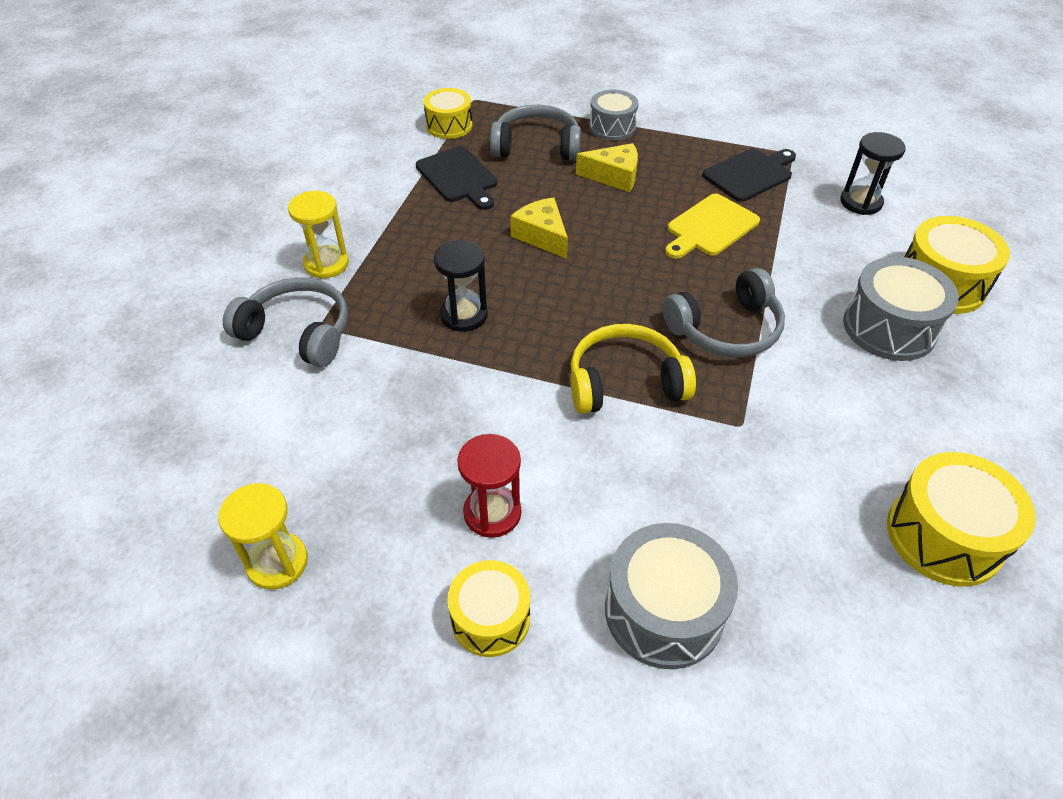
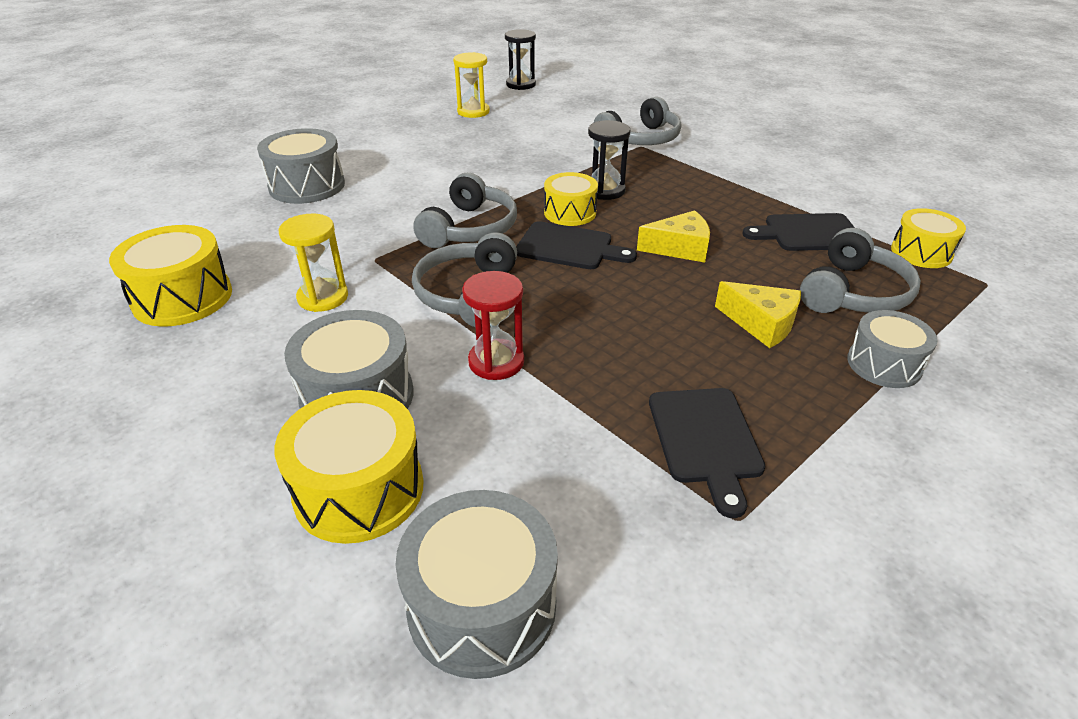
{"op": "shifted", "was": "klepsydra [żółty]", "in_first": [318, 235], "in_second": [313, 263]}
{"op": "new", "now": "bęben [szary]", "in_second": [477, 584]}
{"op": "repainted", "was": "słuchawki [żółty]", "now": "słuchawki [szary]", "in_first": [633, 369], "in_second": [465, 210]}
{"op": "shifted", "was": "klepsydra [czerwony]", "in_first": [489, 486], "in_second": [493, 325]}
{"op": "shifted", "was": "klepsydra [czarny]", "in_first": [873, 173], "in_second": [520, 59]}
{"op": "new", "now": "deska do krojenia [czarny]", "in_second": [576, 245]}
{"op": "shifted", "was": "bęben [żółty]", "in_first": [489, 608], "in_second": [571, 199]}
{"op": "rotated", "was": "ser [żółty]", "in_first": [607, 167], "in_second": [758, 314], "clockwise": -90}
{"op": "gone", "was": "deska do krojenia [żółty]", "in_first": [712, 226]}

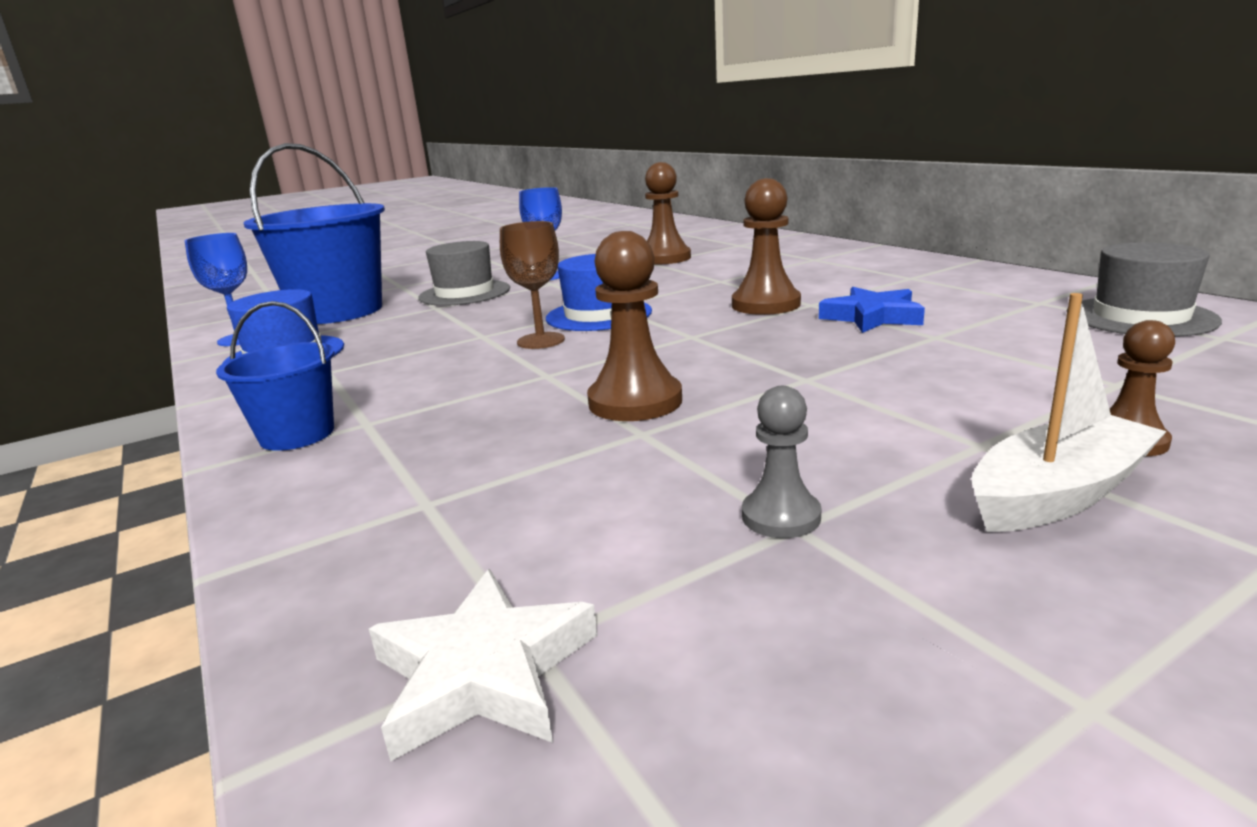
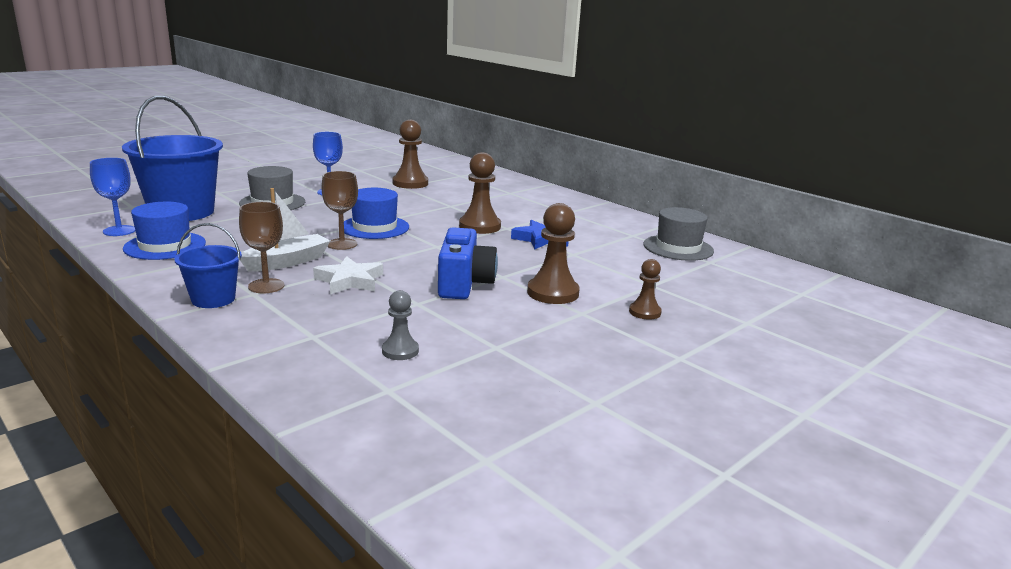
{"op": "new", "now": "kielich [brązowy]", "in_second": [262, 247]}
{"op": "shifted", "was": "łódka [biały]", "in_first": [1069, 412], "in_second": [285, 230]}
{"op": "shifted", "was": "gwiazda [biały]", "in_first": [483, 665], "in_second": [348, 275]}
{"op": "shifted", "was": "pionek [szary]", "in_first": [782, 462], "in_second": [400, 325]}
{"op": "new", "now": "aparat fotograficzny [niebieski]", "in_second": [468, 263]}
{"op": "shifted", "was": "pionek [brązowy]", "in_first": [634, 326], "in_second": [553, 253]}

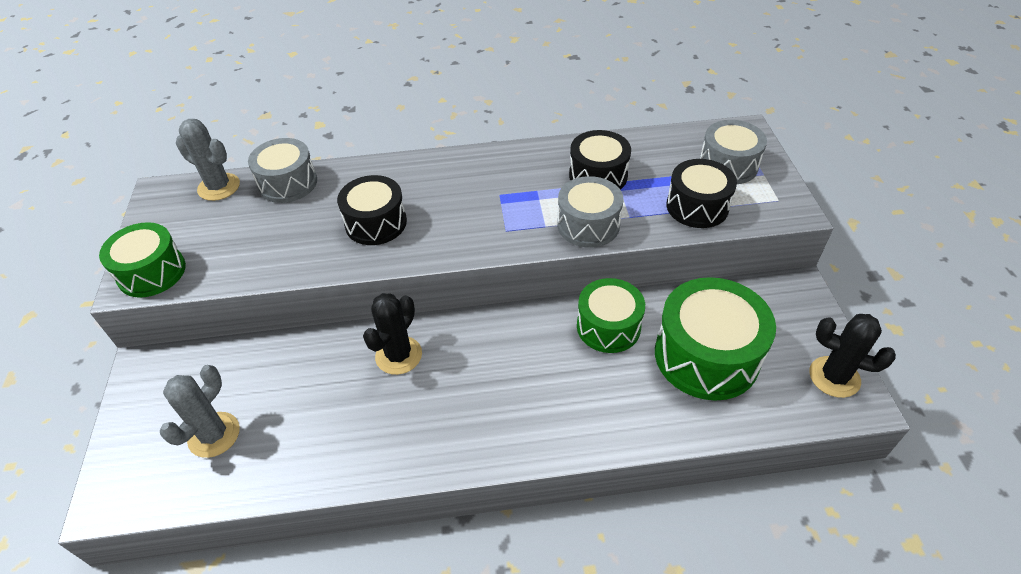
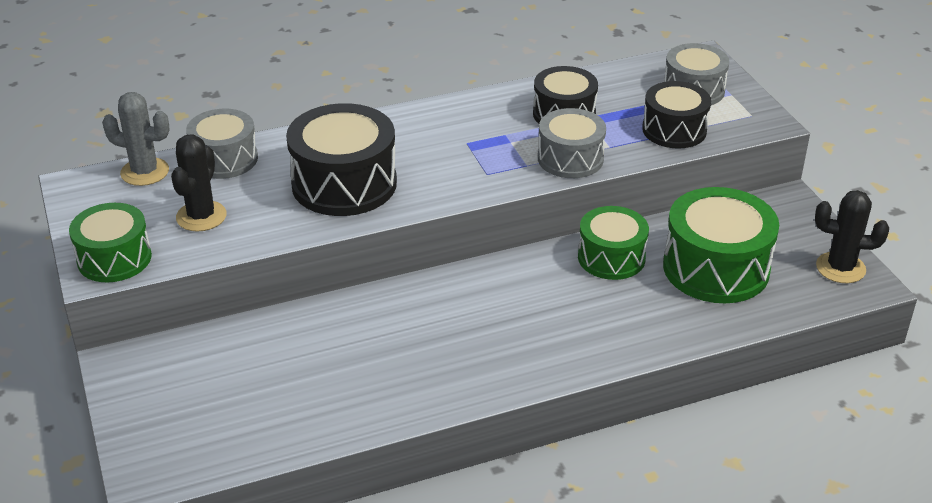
{"op": "shifted", "was": "kaktus [czarny]", "in_first": [392, 334], "in_second": [199, 183]}
{"op": "scaled", "was": "bęben [czarny]", "in_first": [372, 210], "in_second": [341, 159], "ratio": 1.55}
{"op": "gone", "was": "kaktus [szary]", "in_first": [200, 411]}

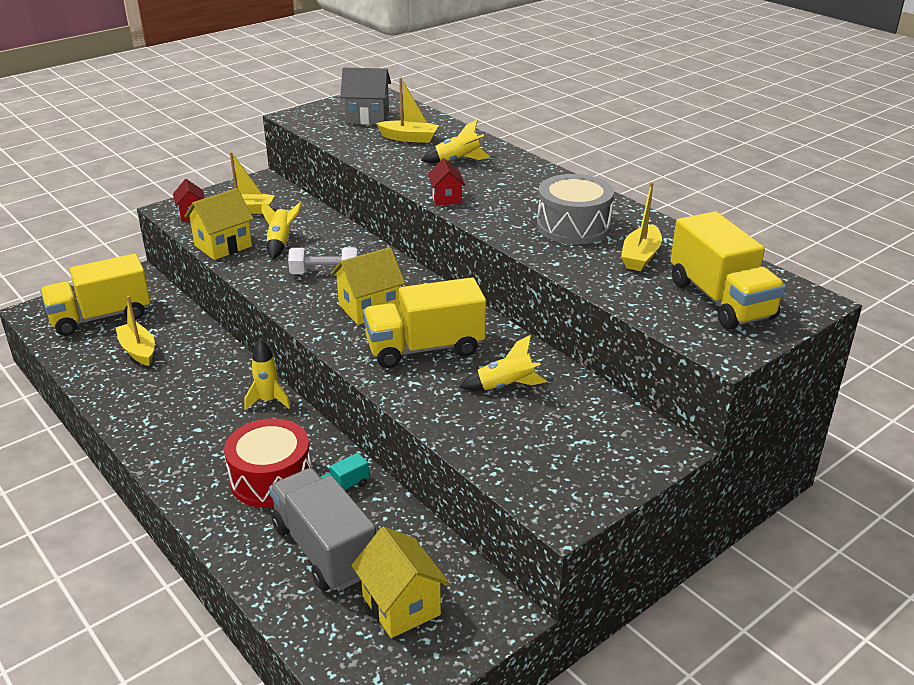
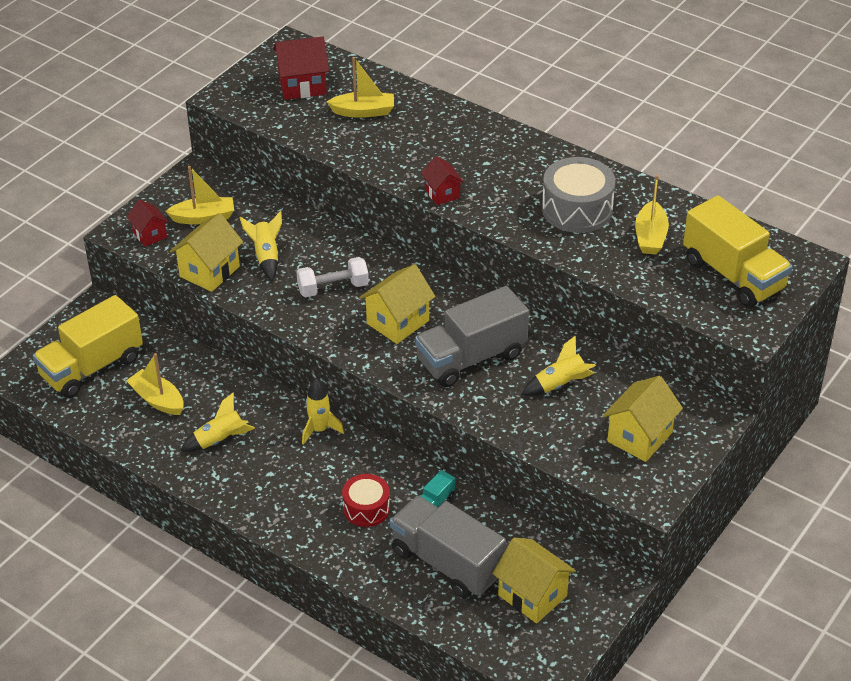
{"op": "shifted", "was": "rakieta [żółty]", "in_first": [455, 141], "in_second": [217, 422]}
{"op": "repainted", "was": "domek [szary]", "now": "domek [czerwony]", "in_first": [365, 96], "in_second": [301, 68]}
{"op": "scaled", "was": "bęben [czerwony]", "in_first": [268, 463], "in_second": [366, 500], "ratio": 0.63}
{"op": "repainted", "was": "ciężarówka [żółty]", "now": "ciężarówka [szary]", "in_first": [424, 322], "in_second": [472, 336]}
{"op": "new", "now": "domek [żółty]", "in_second": [643, 419]}

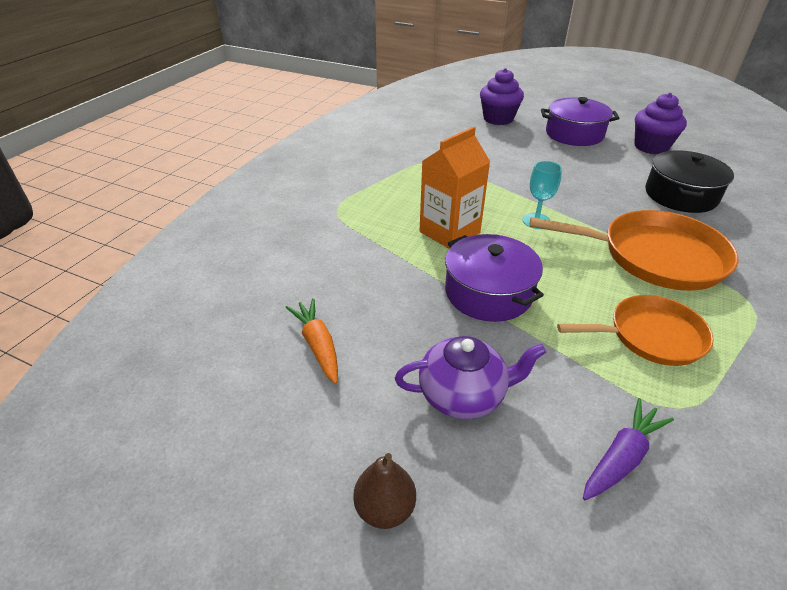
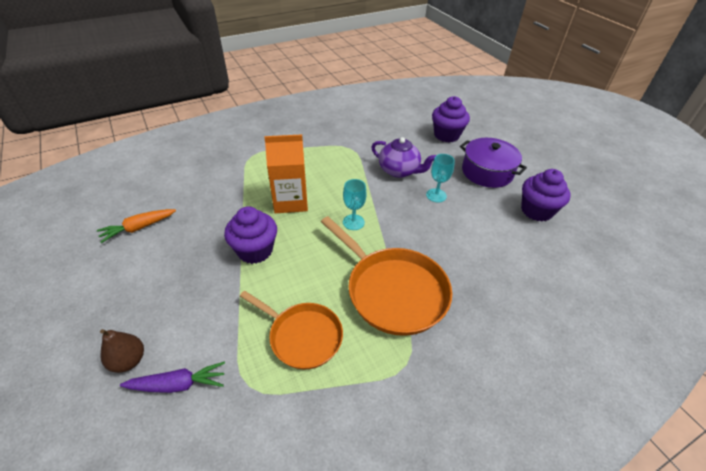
{"op": "rotated", "was": "marchewka [pomarańczowy]", "in_first": [312, 341], "in_second": [136, 226], "clockwise": -135}
{"op": "shifted", "was": "gruszka [brązowy]", "in_first": [384, 491], "in_second": [122, 351]}
{"op": "swapped", "was": "garnek [fioletowy]", "now": "muffinka [fioletowy]", "in_first": [494, 278], "in_second": [250, 235]}
{"op": "shifted", "was": "imbryk [fioletowy]", "in_first": [470, 377], "in_second": [403, 157]}
{"op": "new", "now": "kielich [turkusowy]", "in_second": [440, 178]}
{"op": "gone", "was": "garnek [czarny]", "in_first": [689, 181]}

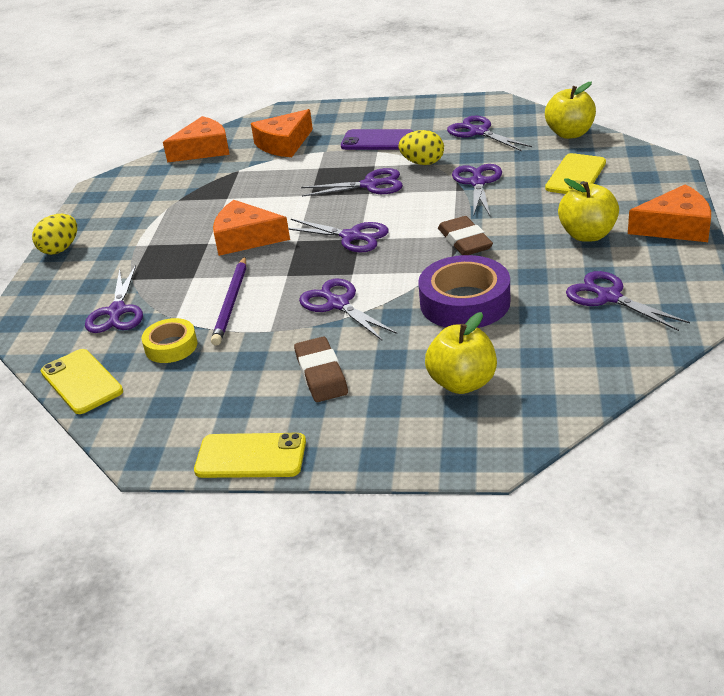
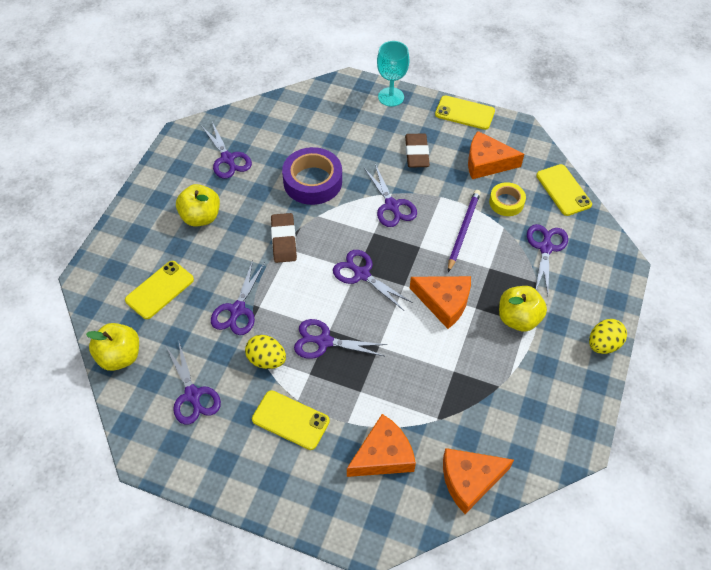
{"op": "repainted", "was": "telefon [fioletowy]", "now": "telefon [żółty]", "in_first": [377, 139], "in_second": [291, 420]}
{"op": "new", "now": "kielich [turkusowy]", "in_second": [393, 74]}
{"op": "shifted", "was": "ser [pomarańczowy]", "in_first": [669, 213], "in_second": [496, 155]}
{"op": "shifted", "was": "jabłko [żółty]", "in_first": [461, 353], "in_second": [523, 309]}

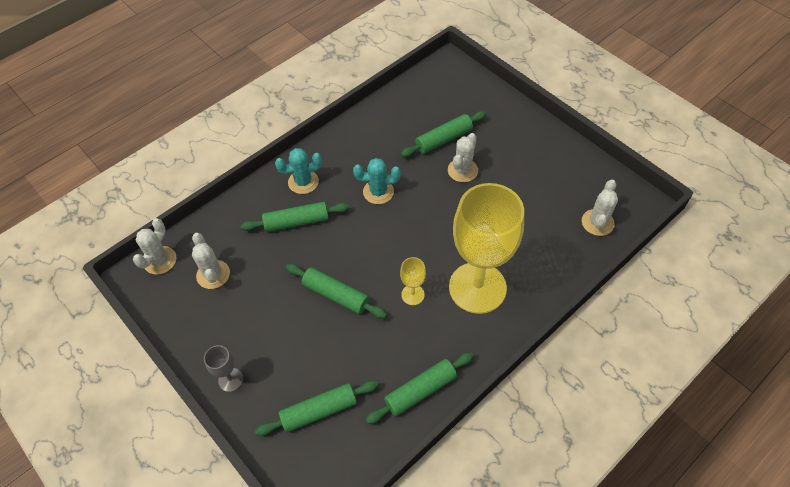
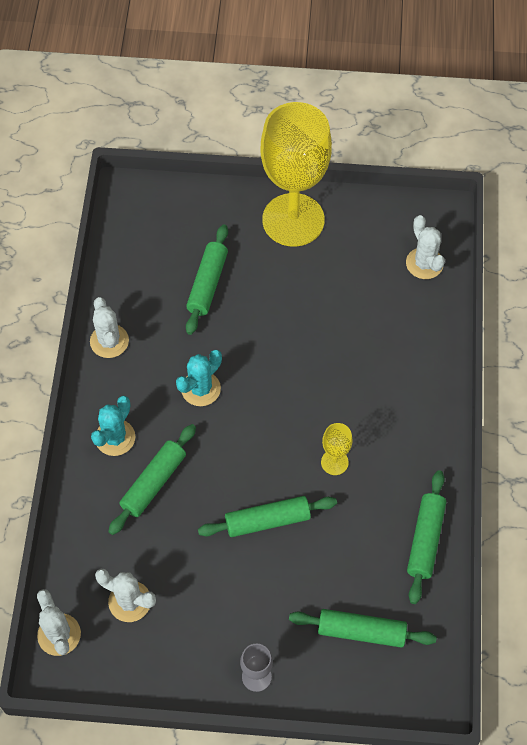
{"op": "shifted", "was": "kaktus [biały]", "in_first": [463, 157], "in_second": [109, 327]}
{"op": "shifted", "was": "kielich [żółty]", "in_first": [486, 248], "in_second": [296, 174]}
{"op": "rotated", "was": "wałek do ciasta [zielony]", "in_first": [317, 408], "in_second": [363, 628], "clockwise": 75}

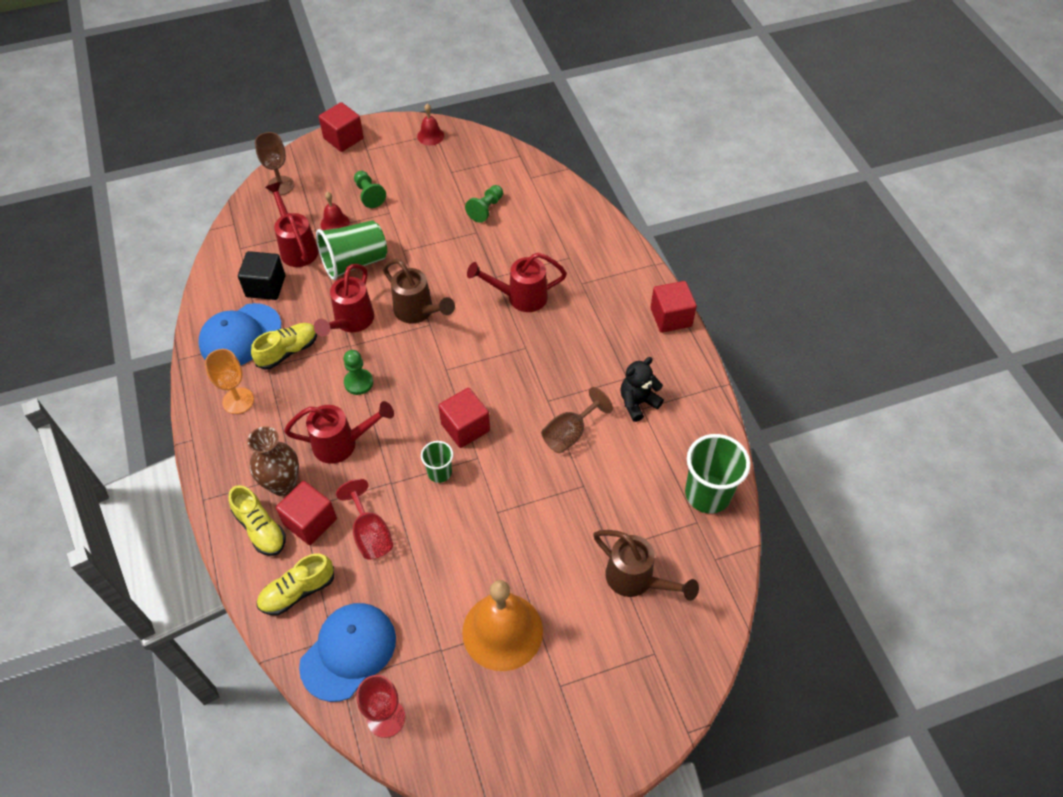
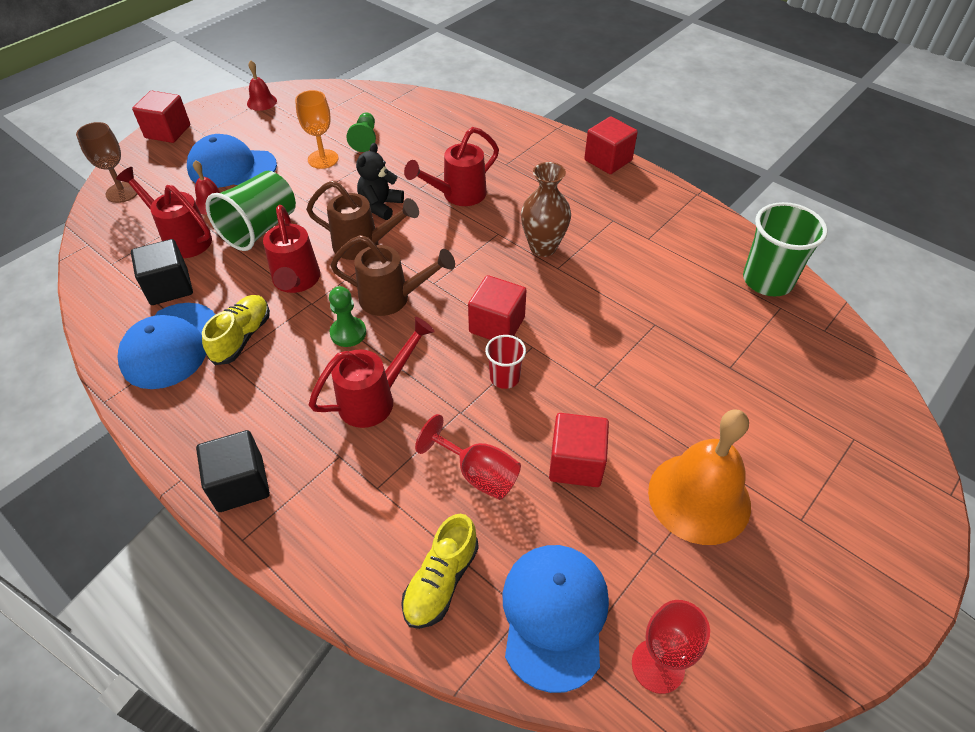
{"op": "swapped", "was": "pionek [zielony]", "now": "czapka [niebieski]", "in_first": [370, 189], "in_second": [232, 161]}
{"op": "new", "now": "sześcian [czarny]", "in_second": [233, 471]}
{"op": "shifted", "was": "kielich [pomarańczowy]", "in_first": [229, 381], "in_second": [316, 129]}
{"op": "shifted", "was": "konewka [brązowy]", "in_first": [646, 565], "in_second": [392, 275]}
{"op": "shifted", "was": "miś [czarny]", "in_first": [642, 389], "in_second": [380, 181]}
{"op": "repainted", "was": "szklanka [zielony]", "now": "szklanka [czerwony]", "in_first": [437, 462], "in_second": [505, 362]}
{"op": "shifted", "was": "wazon [brązowy]", "in_first": [273, 461], "in_second": [546, 209]}
{"op": "shifted", "was": "sześcian [czerwony]", "in_first": [306, 513], "in_second": [579, 450]}
{"op": "gone", "was": "but [żółty]", "in_first": [257, 520]}
{"op": "gone", "was": "kielich [brązowy]", "in_first": [577, 420]}

